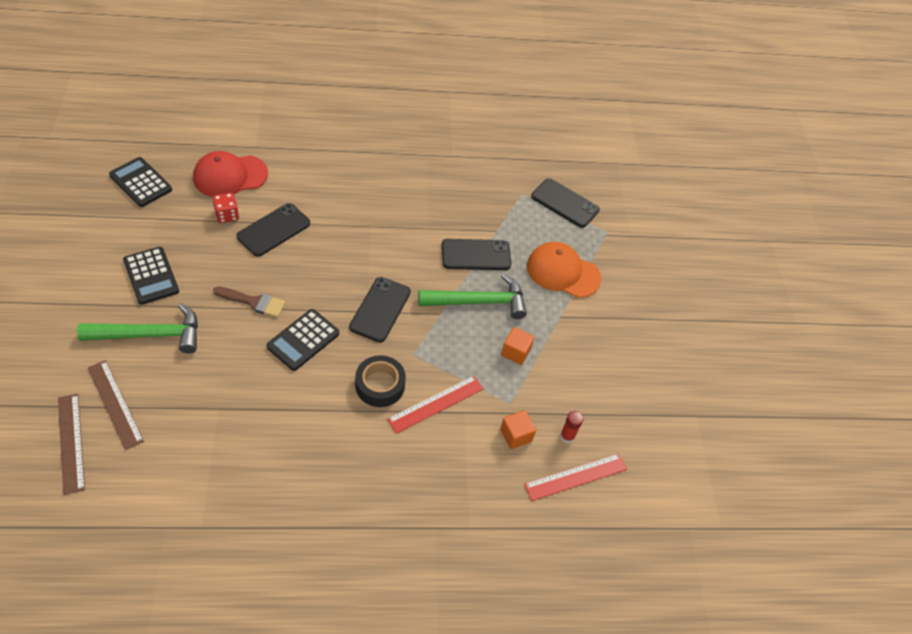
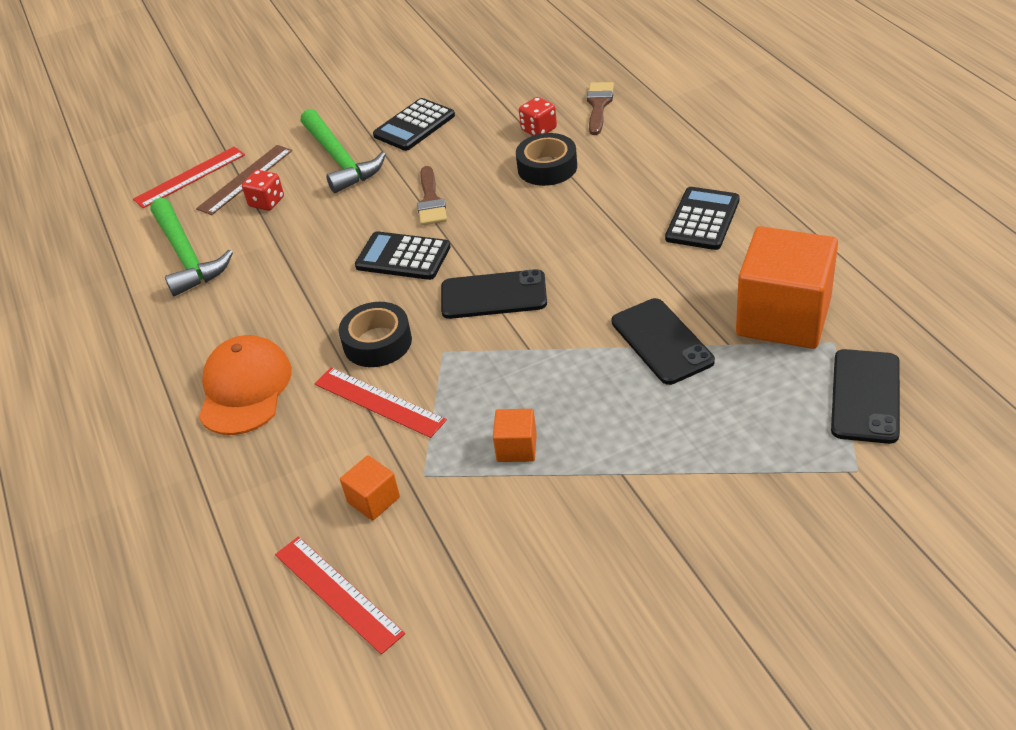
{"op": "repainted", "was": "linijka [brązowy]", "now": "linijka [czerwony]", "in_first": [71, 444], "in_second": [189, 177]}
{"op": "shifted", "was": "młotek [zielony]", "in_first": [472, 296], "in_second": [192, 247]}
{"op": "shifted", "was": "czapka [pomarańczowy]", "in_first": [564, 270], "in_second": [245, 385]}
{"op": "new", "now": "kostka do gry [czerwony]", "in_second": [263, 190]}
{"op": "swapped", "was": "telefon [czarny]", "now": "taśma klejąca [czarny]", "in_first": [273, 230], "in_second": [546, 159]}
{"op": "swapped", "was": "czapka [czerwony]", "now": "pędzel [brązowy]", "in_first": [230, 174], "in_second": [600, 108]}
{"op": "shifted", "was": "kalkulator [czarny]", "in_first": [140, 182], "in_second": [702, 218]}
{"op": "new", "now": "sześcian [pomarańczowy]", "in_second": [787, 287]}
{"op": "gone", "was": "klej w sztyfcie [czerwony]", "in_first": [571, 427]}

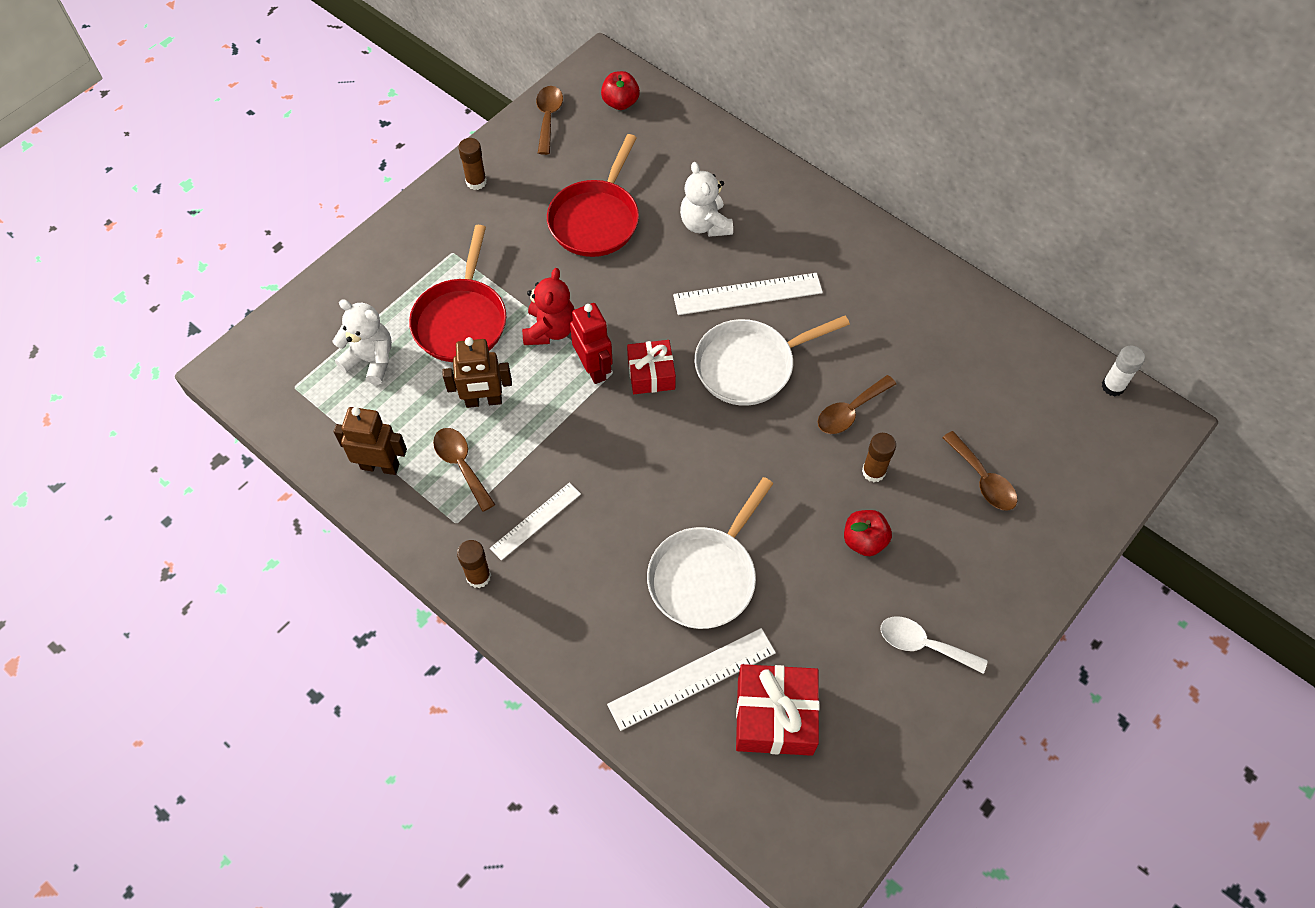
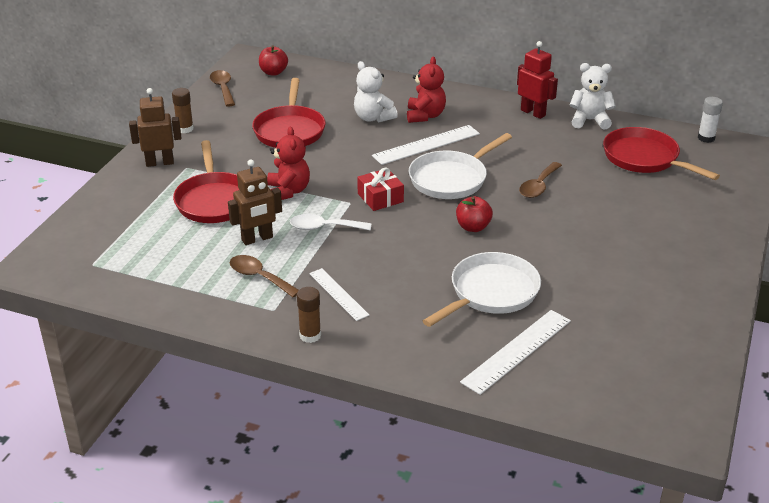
{"op": "shifted", "was": "robot [brązowy]", "in_first": [370, 441], "in_second": [155, 127]}
{"op": "shifted", "was": "łyżka [biały]", "in_first": [934, 645], "in_second": [330, 222]}
{"op": "rotated", "was": "linijka [biały]", "in_first": [535, 522], "in_second": [339, 294], "clockwise": -60}
{"op": "new", "now": "miś [czerwony]", "in_second": [426, 89]}
{"op": "rotated", "was": "patelnia [biały]", "in_first": [710, 553], "in_second": [482, 289], "clockwise": -150}
{"op": "shifted", "was": "jabłko [czerwony]", "in_first": [868, 533], "in_second": [474, 214]}
{"op": "shifted", "was": "robot [czerwony]", "in_first": [591, 343], "in_second": [537, 80]}
{"op": "shifted", "was": "miś [biały]", "in_first": [362, 342], "in_second": [593, 96]}
{"op": "new", "now": "patelnia [czerwony]", "in_second": [661, 153]}
{"op": "gone", "was": "prezent [czerwony]", "in_first": [778, 710]}
{"op": "gone", "was": "klej w sztyfcie [brązowy]", "in_first": [879, 457]}
{"op": "gone", "was": "łyżka [brązowy]", "in_first": [979, 471]}

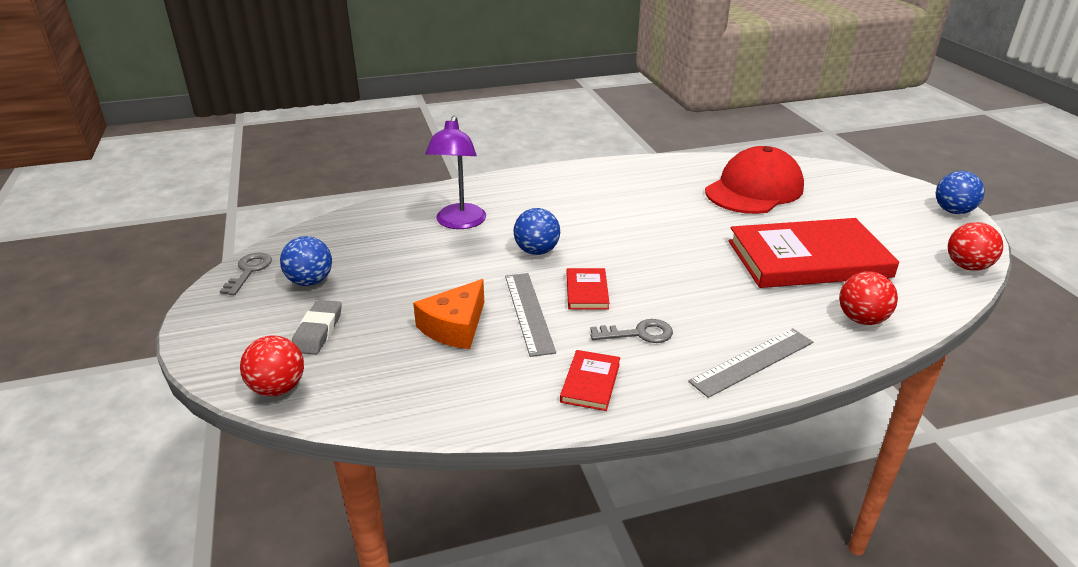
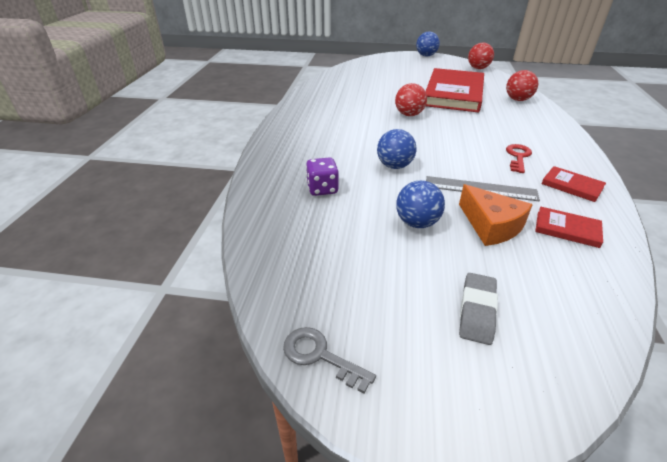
{"op": "swapped", "was": "lampka [fioletowy]", "now": "kostka do gry [fioletowy]", "in_first": [455, 172], "in_second": [322, 177]}
{"op": "shifted", "was": "piłka [czerwony]", "in_first": [272, 365], "in_second": [411, 99]}
{"op": "shifted", "was": "piłka [niebieski]", "in_first": [306, 261], "in_second": [420, 204]}
{"op": "rotated", "was": "gumka do mazania [szary]", "in_first": [317, 327], "in_second": [478, 309], "clockwise": 75}
{"op": "repainted", "was": "klucz [szary]", "now": "klucz [czerwony]", "in_first": [631, 331], "in_second": [519, 158]}
{"op": "shifted", "was": "książka [czerwony]", "in_first": [588, 289], "in_second": [569, 227]}
{"op": "gone", "was": "linijka [szary]", "in_first": [750, 363]}
{"op": "gone", "was": "czapka [czerwony]", "in_first": [754, 180]}

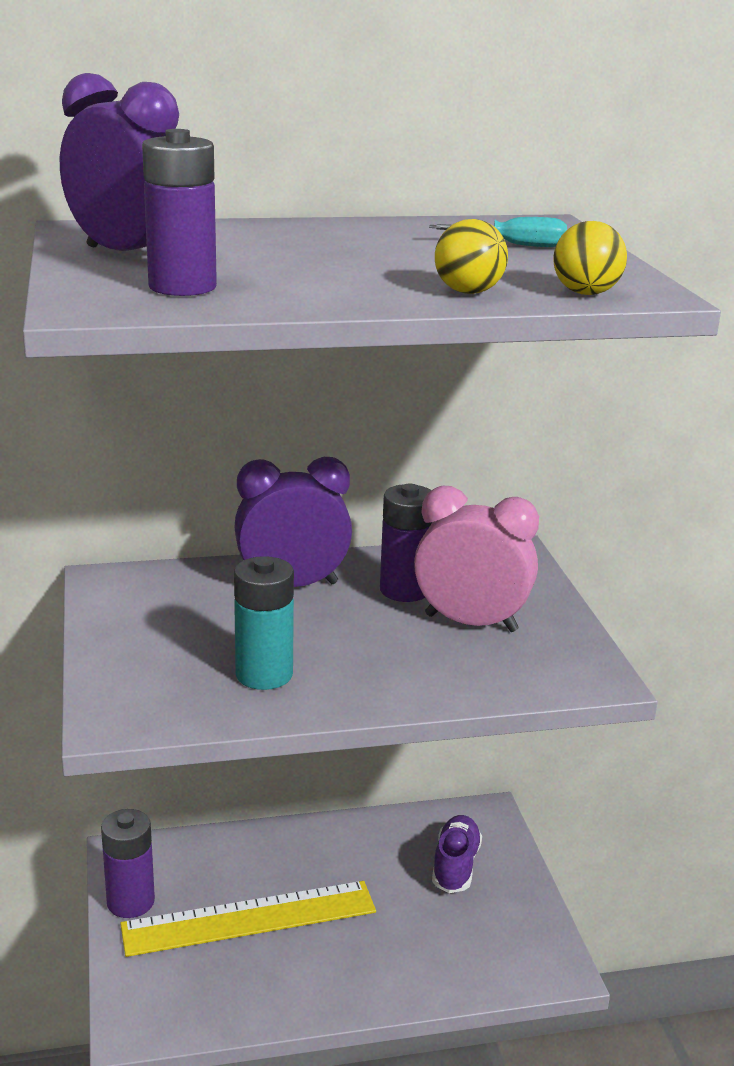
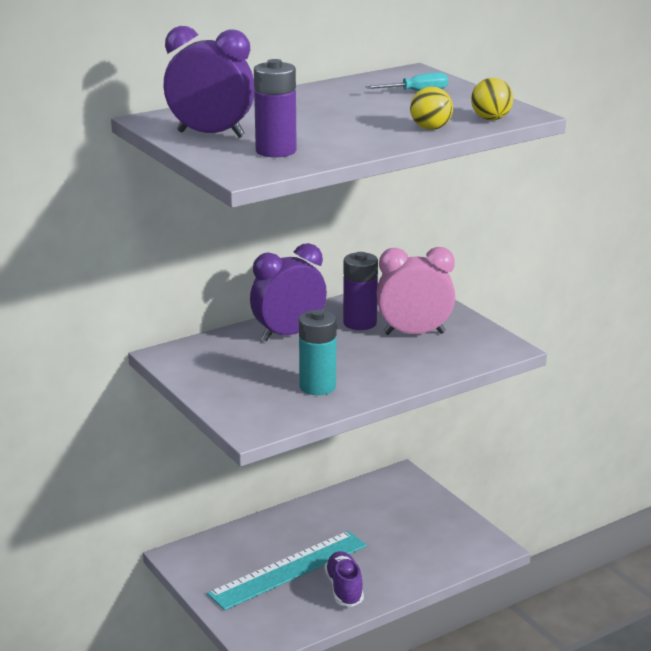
{"op": "repainted", "was": "linijka [żółty]", "now": "linijka [turkusowy]", "in_first": [248, 919], "in_second": [287, 570]}
{"op": "shifted", "was": "but [fioletowy]", "in_first": [457, 854], "in_second": [344, 579]}
{"op": "gone", "was": "bateria [fioletowy]", "in_first": [128, 863]}

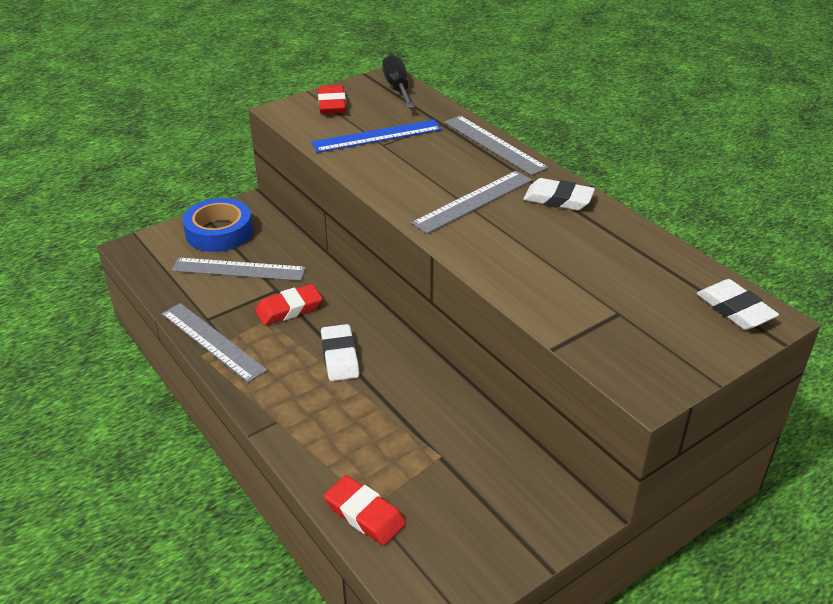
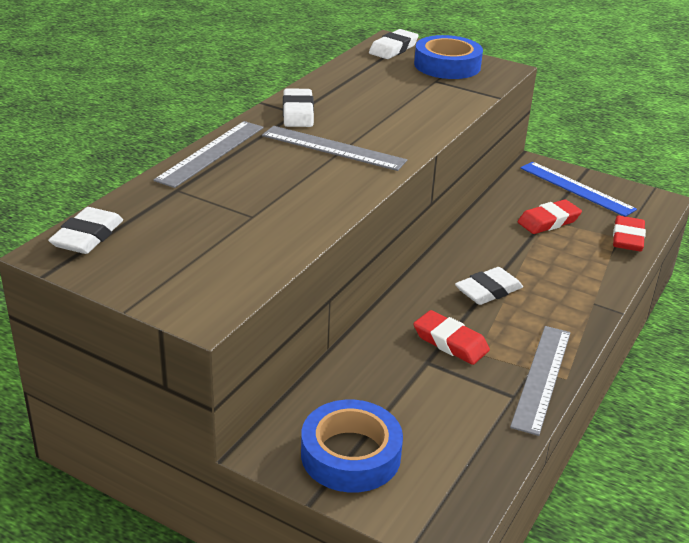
{"op": "swapped", "was": "śrubokręt [czarny]", "now": "gumka do mazania [biały]", "in_first": [398, 81], "in_second": [85, 230]}
{"op": "new", "now": "taśma klejąca [niebieski]", "in_second": [448, 57]}
{"op": "shifted", "was": "gumka do mazania [czerwony]", "in_first": [332, 99], "in_second": [550, 216]}
{"op": "shifted", "was": "linijka [niebieski]", "in_first": [376, 136], "in_second": [578, 189]}
{"op": "gone", "was": "linijka [szary]", "in_first": [238, 269]}

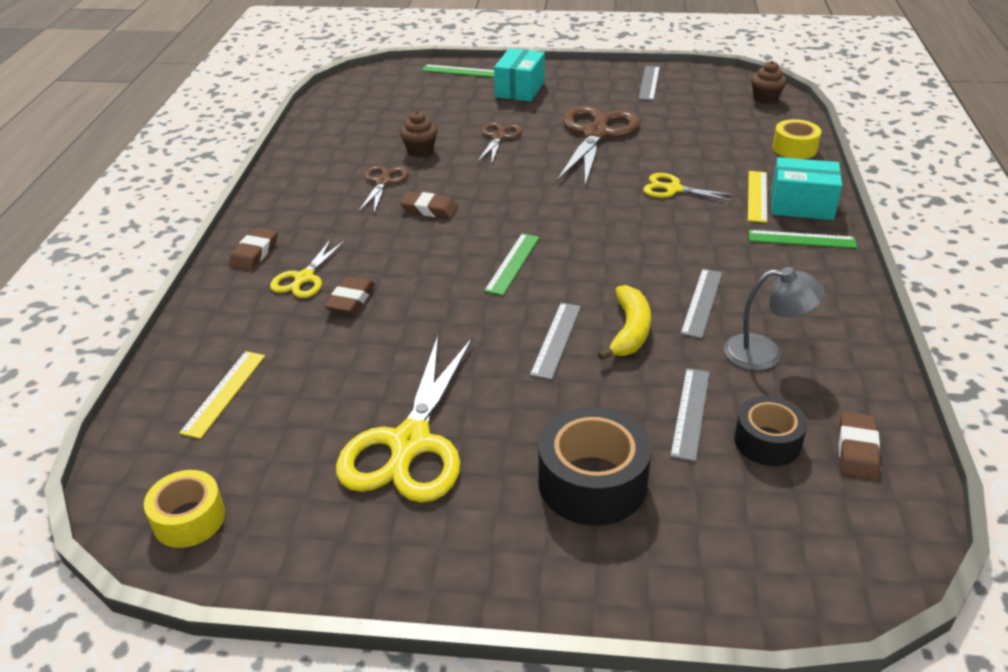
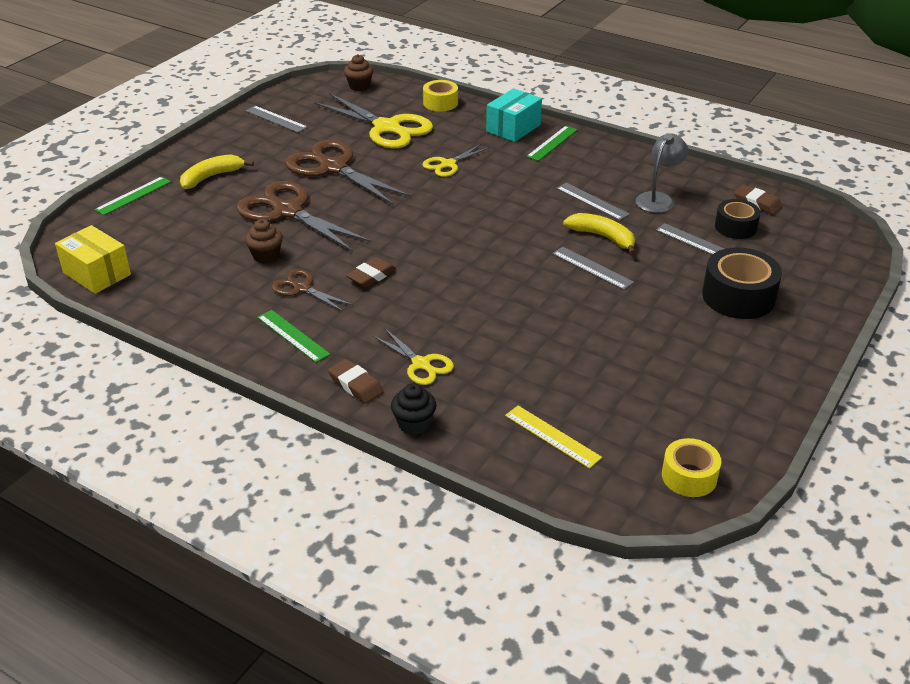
{"op": "new", "now": "pudełko [żółty]", "in_second": [93, 259]}
{"op": "swapped", "was": "pudełko [turkusowy]", "now": "banan [żółty]", "in_first": [519, 75], "in_second": [217, 171]}
{"op": "scaled", "was": "nożyczki [brązowy]", "in_first": [500, 143], "in_second": [304, 216], "ratio": 1.88}
{"op": "shifted", "was": "linijka [zielony]", "in_first": [512, 264], "in_second": [293, 336]}
{"op": "shifted", "was": "nożyczki [żółty]", "in_first": [404, 419], "in_second": [373, 120]}
{"op": "new", "now": "muffinka [czarny]", "in_second": [413, 409]}
{"op": "gone", "was": "gumka do mazania [brązowy]", "in_first": [350, 295]}
{"op": "gone", "was": "linijka [żółty]", "in_first": [757, 197]}

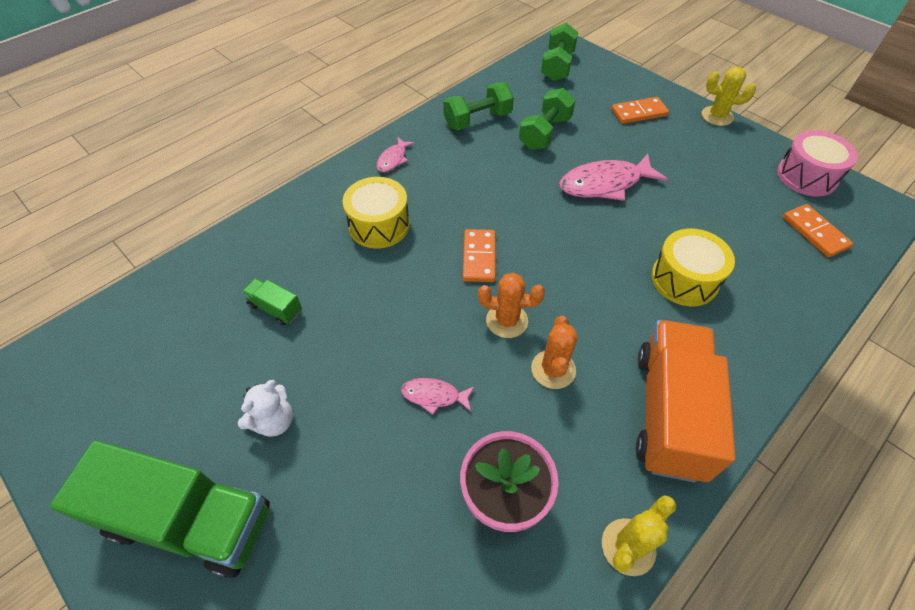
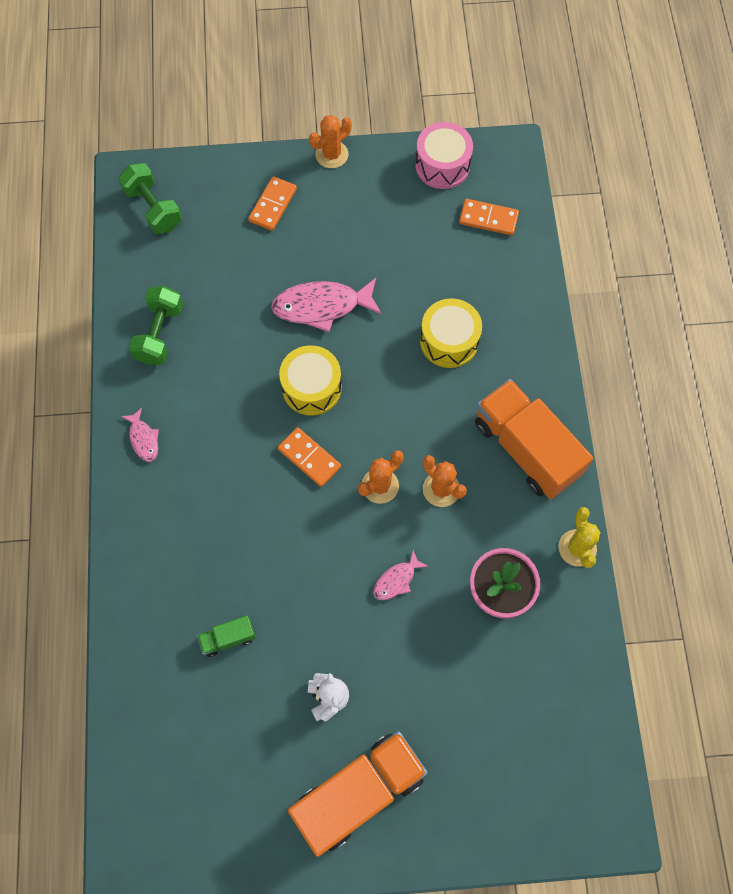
{"op": "rotated", "was": "ryba [różowy]", "in_first": [613, 177], "in_second": [326, 305], "clockwise": 60}
{"op": "shifted", "was": "bęben [żółty]", "in_first": [376, 213], "in_second": [310, 380]}
{"op": "repainted", "was": "ciężarówka [zielony]", "now": "ciężarówka [pomarańczowy]", "in_first": [160, 509], "in_second": [358, 794]}
{"op": "repainted", "was": "kaktus [żółty]", "now": "kaktus [pomarańczowy]", "in_first": [729, 96], "in_second": [330, 141]}
{"op": "gone", "was": "hantel [zielony]", "in_first": [547, 119]}

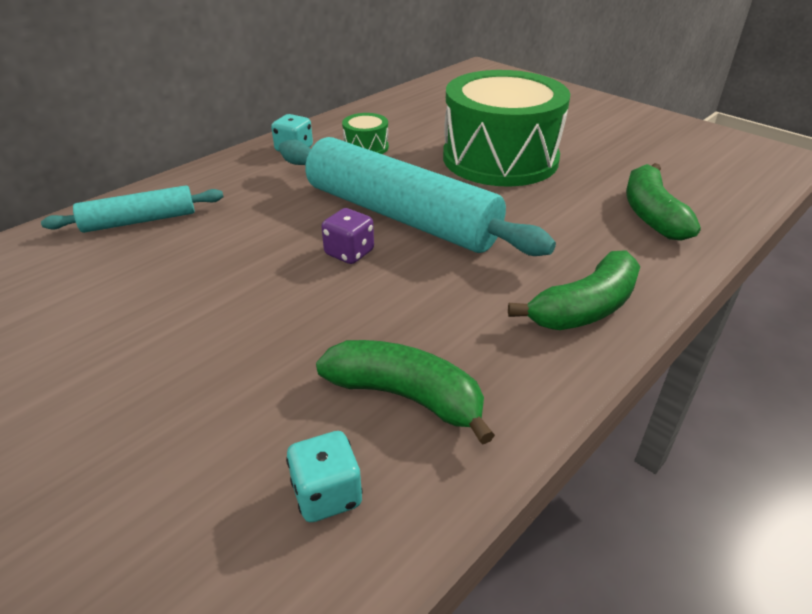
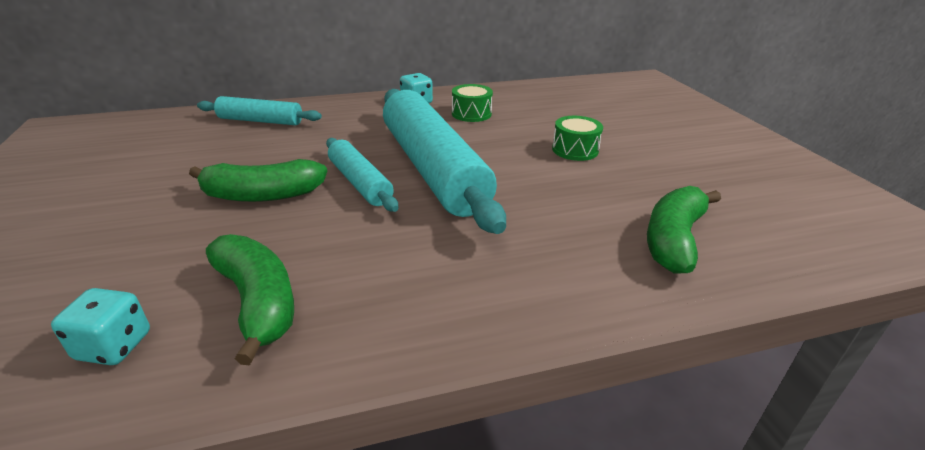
{"op": "shifted", "was": "banan [zielony]", "in_first": [574, 290], "in_second": [258, 180]}
{"op": "swapped", "was": "kostka do gry [fioletowy]", "now": "wałek do ciasta [turkusowy]", "in_first": [348, 236], "in_second": [362, 175]}
{"op": "scaled", "was": "bęben [zielony]", "in_first": [506, 128], "in_second": [577, 138], "ratio": 0.4}

